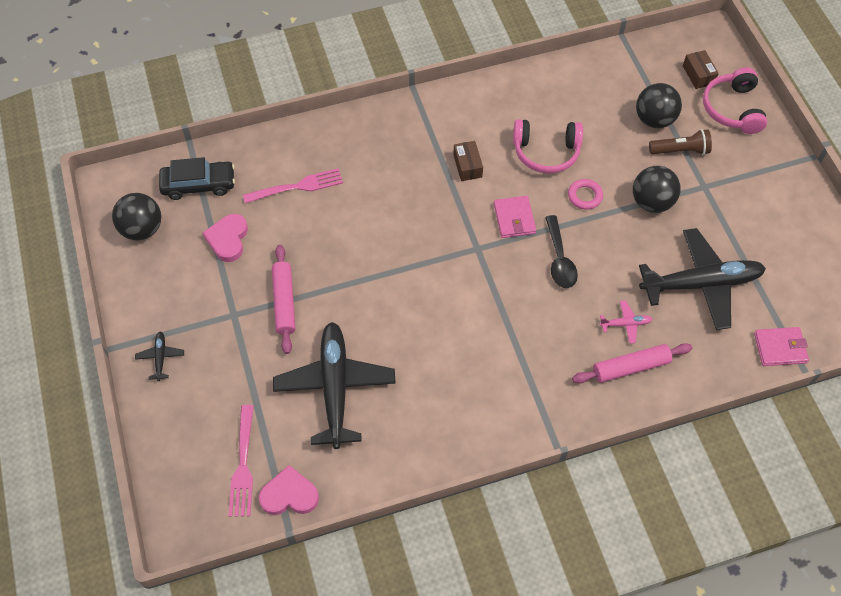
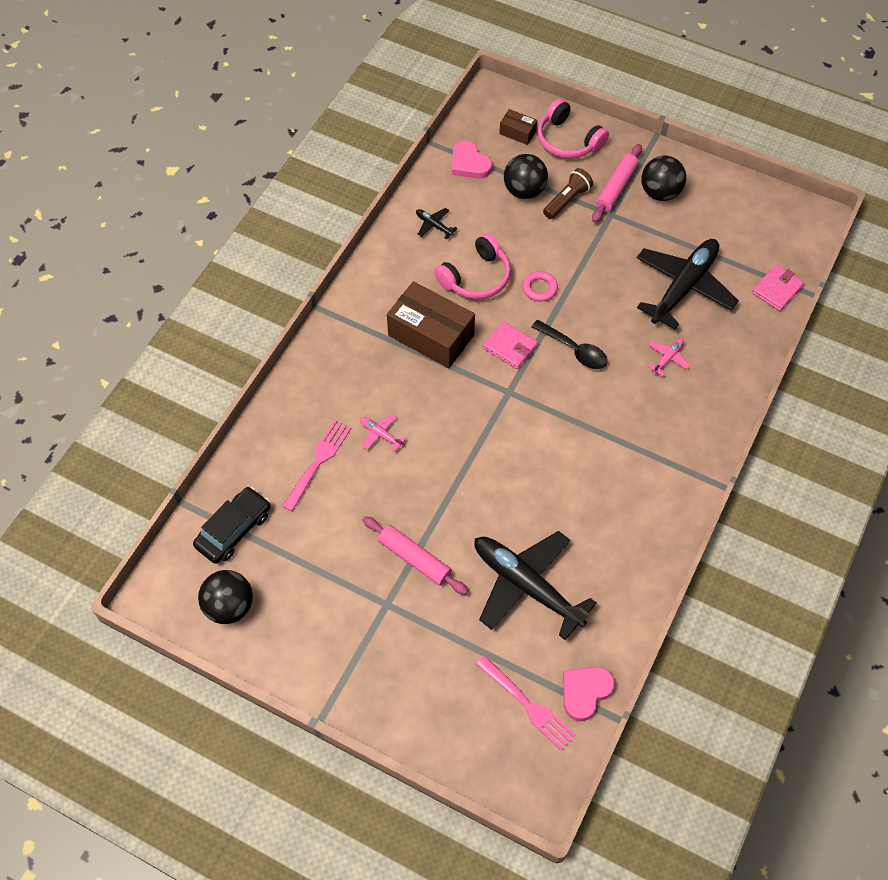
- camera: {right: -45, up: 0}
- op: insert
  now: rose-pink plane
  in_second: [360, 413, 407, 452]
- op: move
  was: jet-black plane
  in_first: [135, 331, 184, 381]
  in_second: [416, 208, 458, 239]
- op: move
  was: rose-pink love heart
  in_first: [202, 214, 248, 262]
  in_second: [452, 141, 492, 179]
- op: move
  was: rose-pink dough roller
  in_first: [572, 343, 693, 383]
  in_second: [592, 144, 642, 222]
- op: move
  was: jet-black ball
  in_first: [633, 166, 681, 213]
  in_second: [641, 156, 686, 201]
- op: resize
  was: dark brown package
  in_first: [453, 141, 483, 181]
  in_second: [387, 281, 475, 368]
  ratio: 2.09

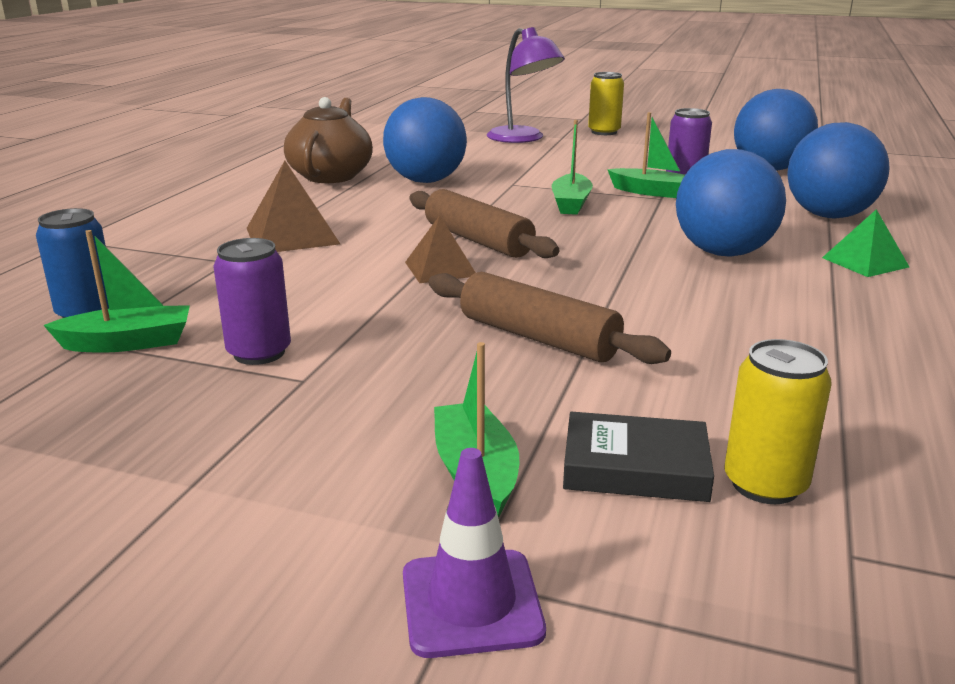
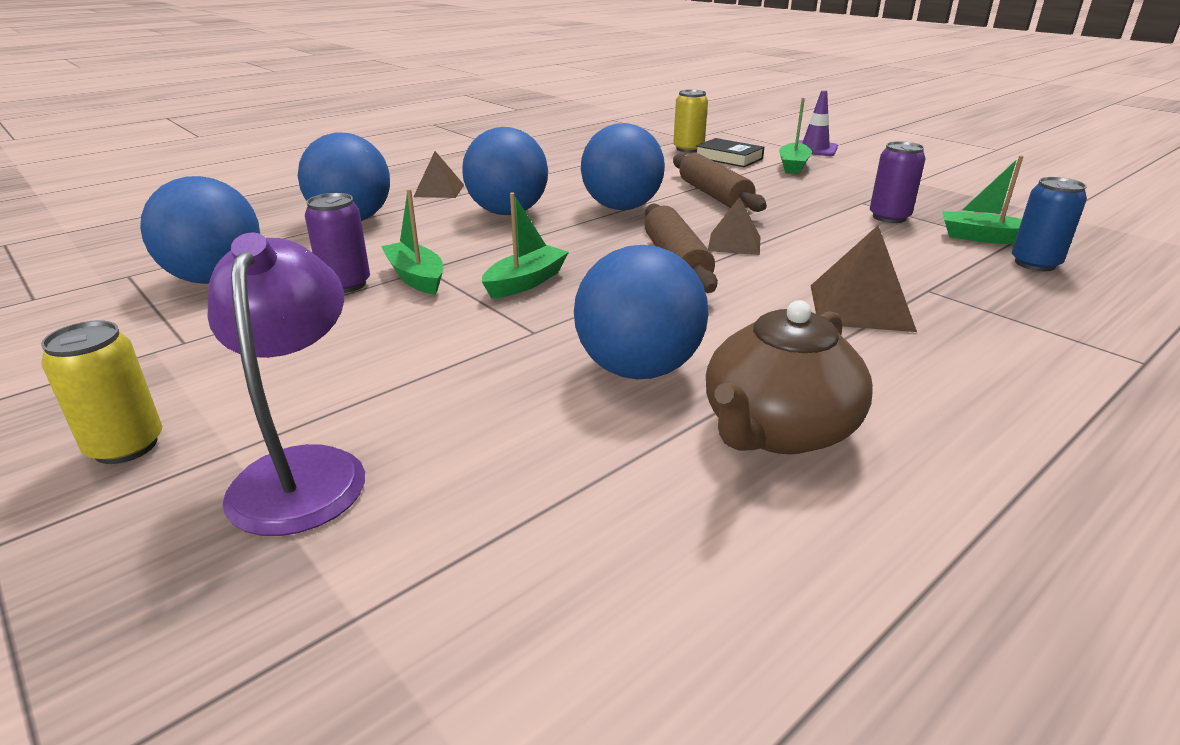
- camera: {right: -150, up: 5}
- op: insert
  now: blue ball
  in_second: [581, 123, 665, 210]
- op: recolor
  was: emerald solid pyramid
  now: dark brown solid pyramid
  in_first: [822, 209, 909, 277]
  in_second: [414, 151, 464, 198]

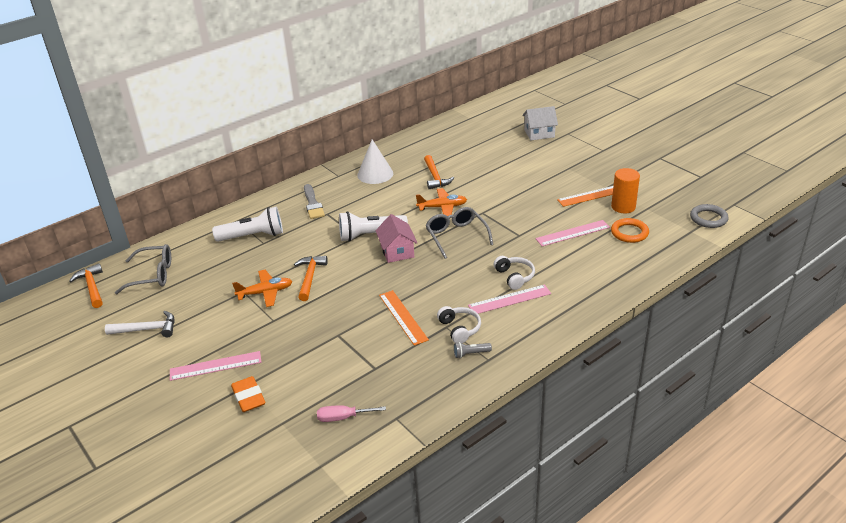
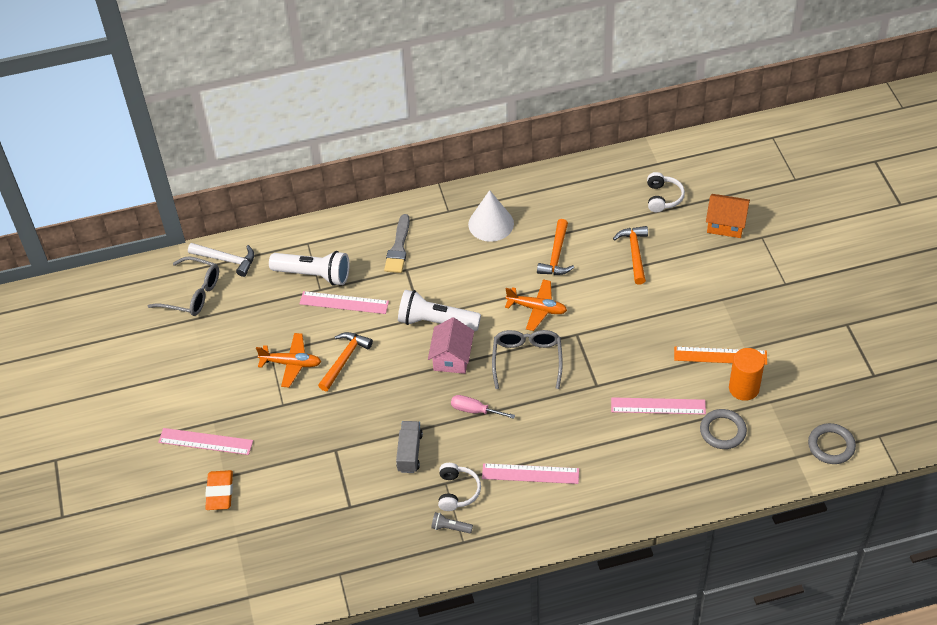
- camera: {right: 25, up: 15}
- op: insert
  now: rose-pink measuring stick
  in_second: [299, 291, 389, 314]
- op: move
  was: orange-coloured claw hammer
  in_first: [69, 263, 103, 308]
  in_second: [613, 226, 648, 285]
- op: move
  was: snow-white claw hammer
  in_first: [105, 311, 174, 337]
  in_second: [188, 243, 254, 277]
- op: move
  was: rose-pink screwdriver
  in_first: [317, 405, 386, 422]
  in_second: [451, 395, 515, 419]
- op: move
  was: snow-white headphones
  in_first: [494, 256, 535, 290]
  in_second: [647, 172, 685, 212]
- op: replace
  was: orange-coloured measuring stick
  now: grey toy truck
  in_first: [379, 290, 429, 346]
  in_second: [396, 421, 423, 473]
- op: recolor
  was: snow-white toy house
  now: orange-coloured toy house
  in_first: [522, 106, 558, 140]
  in_second: [706, 194, 750, 238]
- op: recolor
  was: orange-coloured hoop
  now: grey hoop
  in_first: [611, 218, 649, 243]
  in_second: [700, 409, 747, 449]

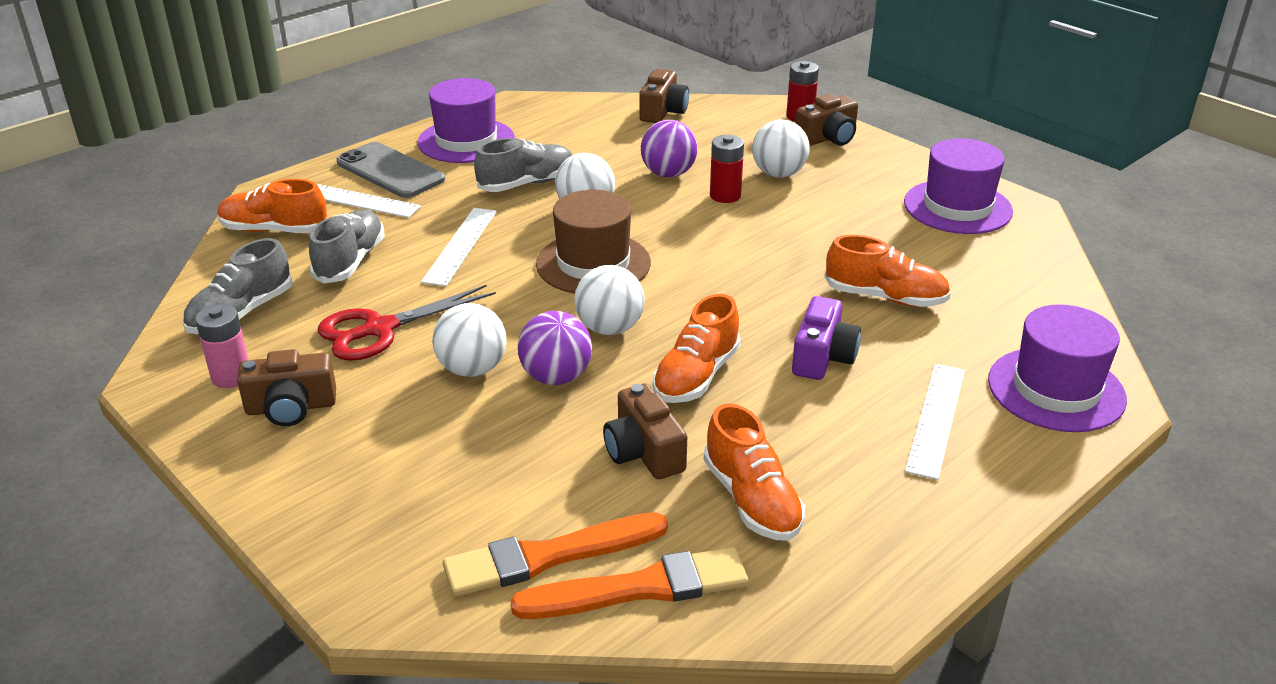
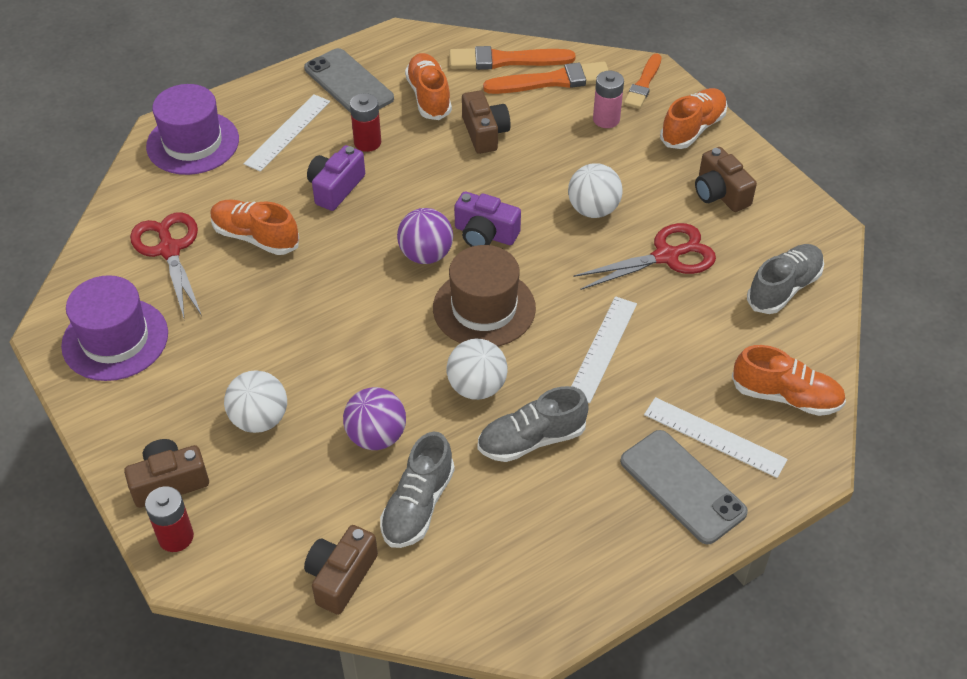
- camera: {right: -170, up: 15}
- op: delete
  was: violet top hat
  in_first: [418, 78, 515, 163]
- op: insert
  now: scarlet pair of scissors
  in_second: [130, 212, 202, 318]
- op: insert
  now: grey phone
  in_second: [304, 48, 394, 113]
- op: insert
  now: orange-coloured brush
  in_second: [624, 53, 662, 109]
- op: move
  was: rose-pink battery
  in_first: [195, 304, 249, 388]
  in_second: [593, 71, 624, 128]
- op: move
  was: grey sneaker
  in_first: [309, 210, 385, 283]
  in_second: [380, 432, 455, 548]
- op: move
  was: violet ball
  in_first: [518, 311, 592, 385]
  in_second: [397, 208, 453, 264]
- op: move
  was: orange-coloured sneaker
  in_first: [652, 294, 741, 403]
  in_second: [660, 88, 727, 149]
- op: move
  was: scarlet battery
  in_first: [710, 135, 744, 203]
  in_second: [350, 93, 381, 152]
- op: replace
  was: snow-white ball
  now: violet camera
  in_first: [574, 265, 645, 335]
  in_second: [454, 192, 521, 247]
- op: rotate
  was: dark brown camera
  in_first: [237, 349, 336, 426]
  in_second: [695, 147, 757, 212]
  clockwise: -120

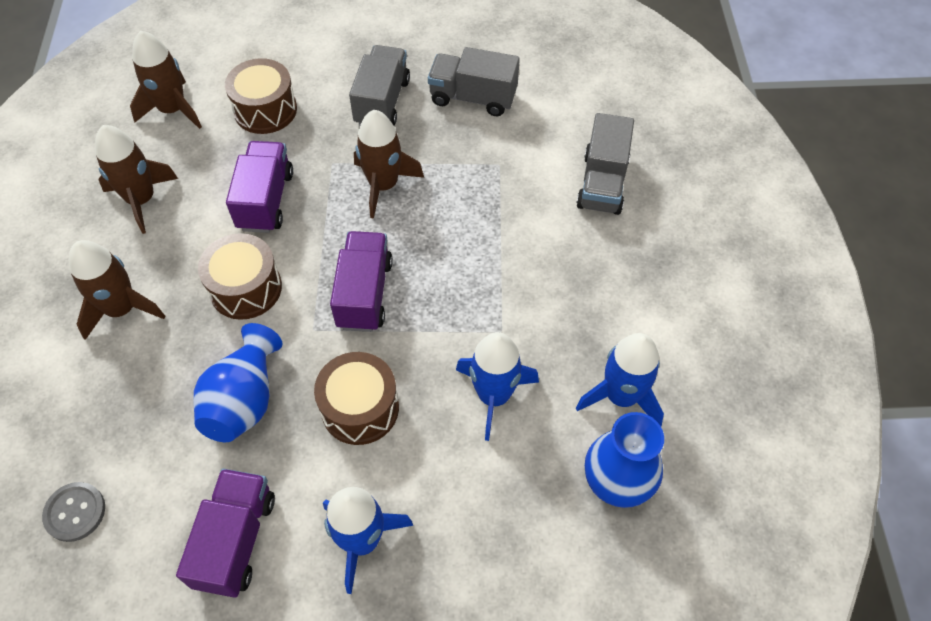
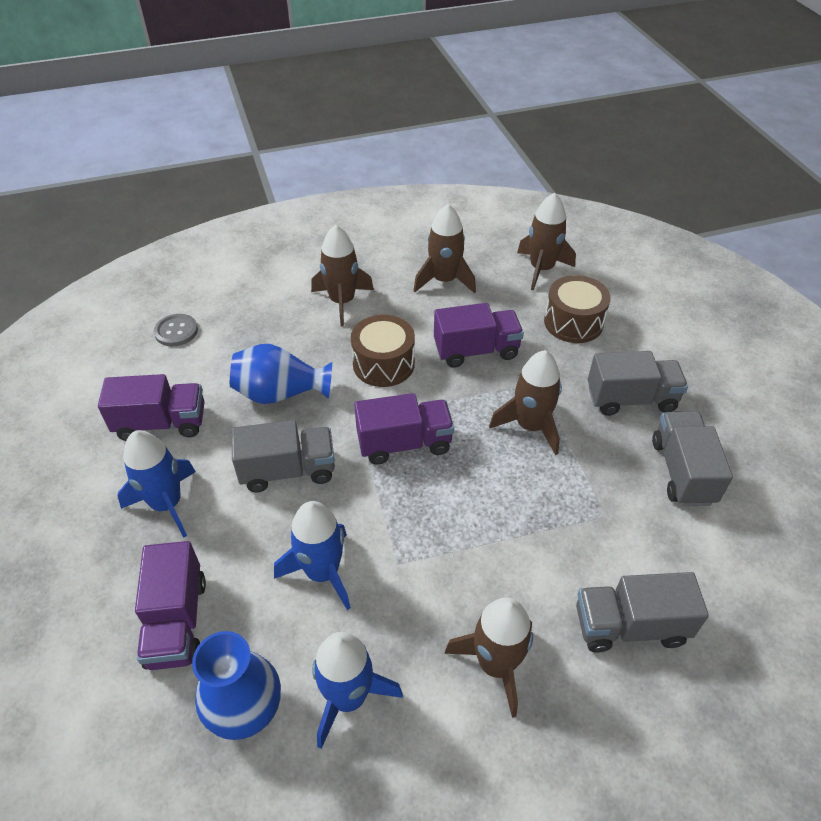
- camera: {right: 75, up: -10}
- op: insert
  now: violet toy truck
  in_second: [135, 541, 206, 670]
- op: insert
  now: dark brown rocket
  in_second: [444, 597, 533, 718]
- op: replace
  was: dark brown drum
  now: grey toy truck
  in_first: [314, 352, 399, 445]
  in_second: [231, 420, 335, 492]

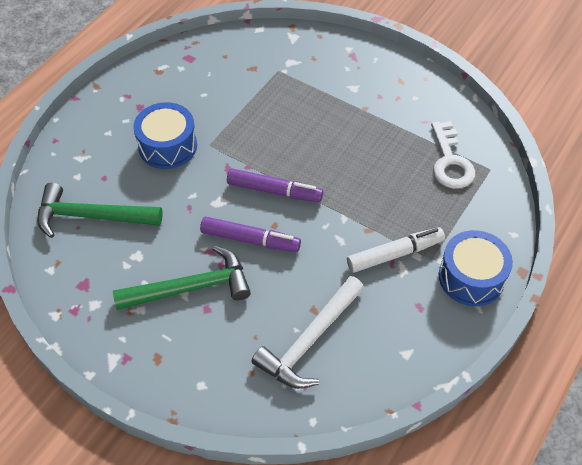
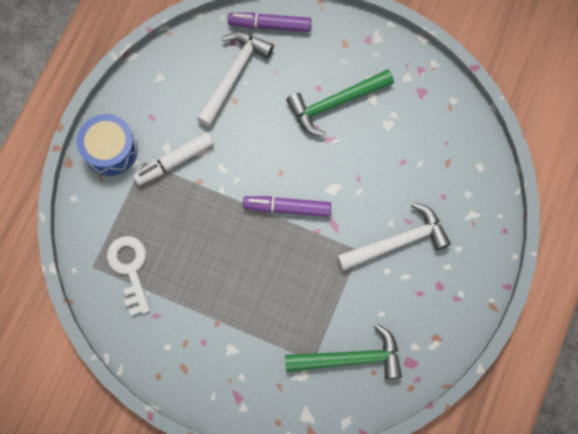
- camera: {right: 170, up: 20}
- op: move
  was: emerald claw hammer
  in_first: [37, 183, 163, 238]
  in_second: [285, 324, 402, 379]
- op: move
  was: violet felt pen
  in_first: [200, 216, 301, 252]
  in_second: [228, 13, 311, 32]
- op: replace
  was: blue drum
  now: snow-white claw hammer
  in_first: [133, 102, 197, 169]
  in_second: [337, 203, 451, 271]

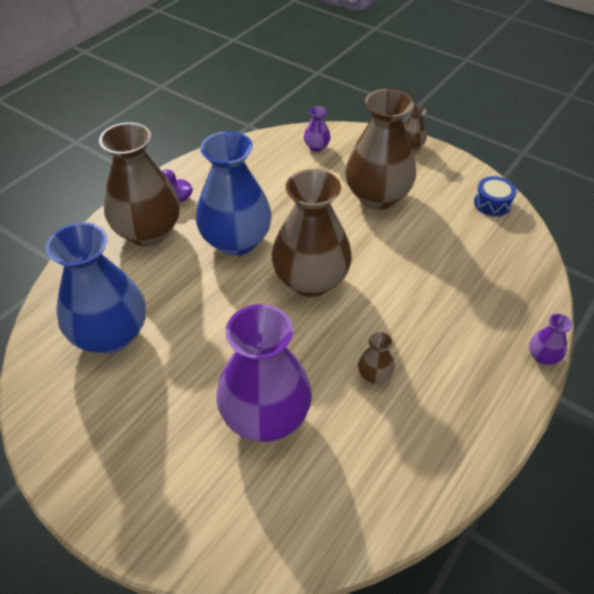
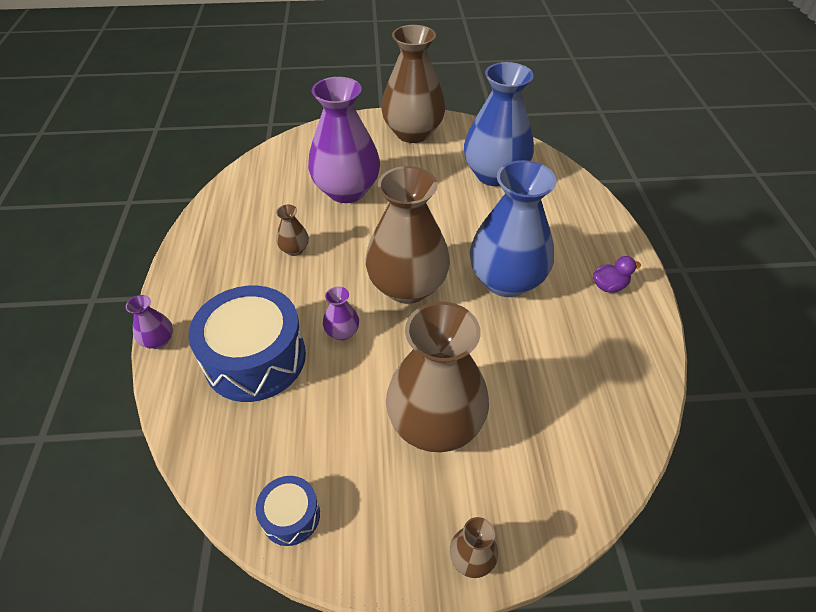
- camera: {right: 140, up: 0}
- op: insert
  now: blue drum
  in_second: [188, 286, 306, 402]
- op: move
  was: dark brown vase
  in_first: [99, 122, 180, 246]
  in_second: [381, 25, 446, 143]
- op: move
  was: violet vase
  in_first: [304, 106, 330, 152]
  in_second: [323, 286, 359, 340]

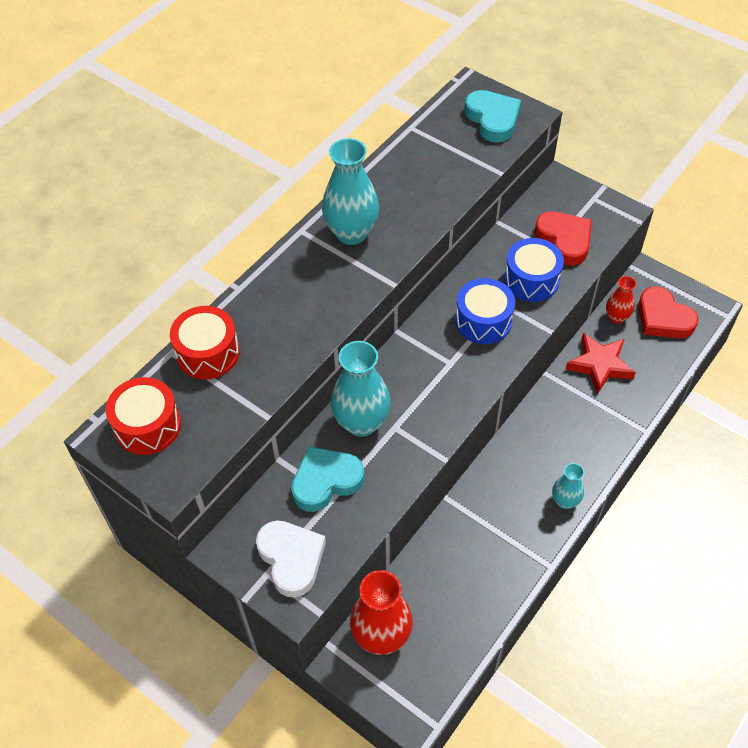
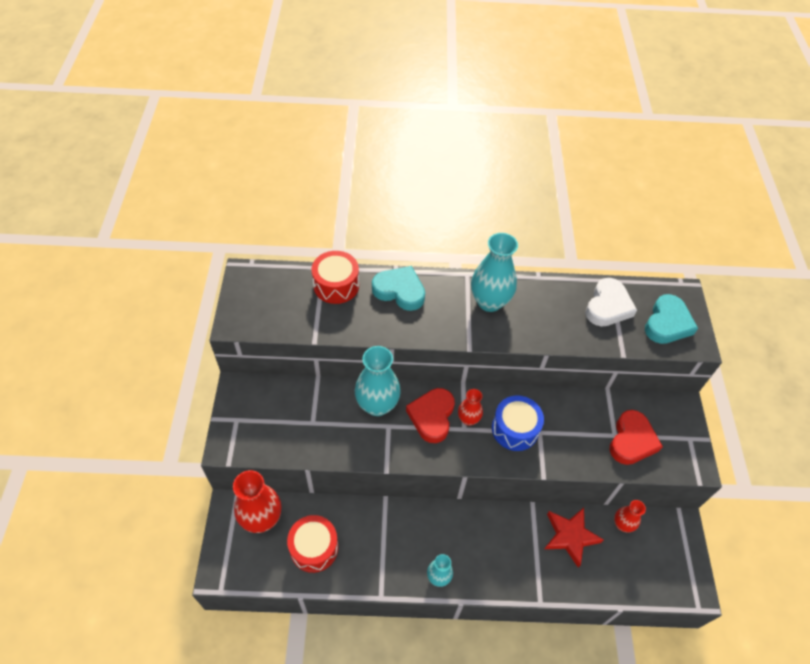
- camera: {right: 50, up: 0}
- op: delete
  was: blue drum
  in_first: [504, 238, 564, 302]
- op: insert
  now: scarlet vase
  in_second: [458, 389, 483, 426]
- op: move
  was: scarlet drum
  in_first: [106, 377, 181, 455]
  in_second: [287, 515, 338, 573]
- op: move
  was: snow-white love heart
  in_first: [256, 520, 326, 598]
  in_second: [585, 278, 637, 327]
- op: move
  was: aqua love heart
  in_first: [291, 446, 364, 512]
  in_second: [372, 266, 425, 311]
- op: move
  was: scarlet love heart
  in_first: [638, 286, 698, 338]
  in_second: [406, 388, 455, 443]

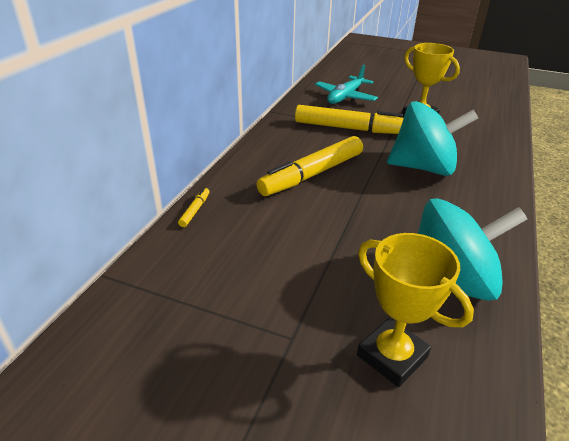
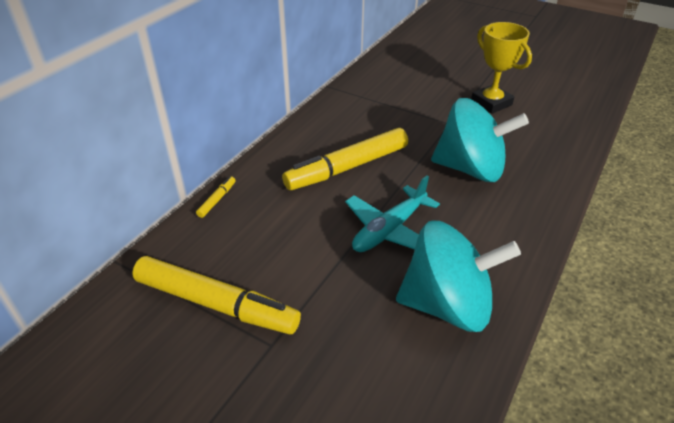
- camera: {right: 10, up: 5}
- op: delete
  was: yellow award cup
  in_first: [357, 233, 474, 387]
- op: move
  was: yellow felt pen
  in_first: [295, 105, 403, 134]
  in_second: [132, 256, 301, 334]
- op: move
  was: aqua plane
  in_first: [315, 65, 378, 104]
  in_second: [345, 175, 440, 252]

